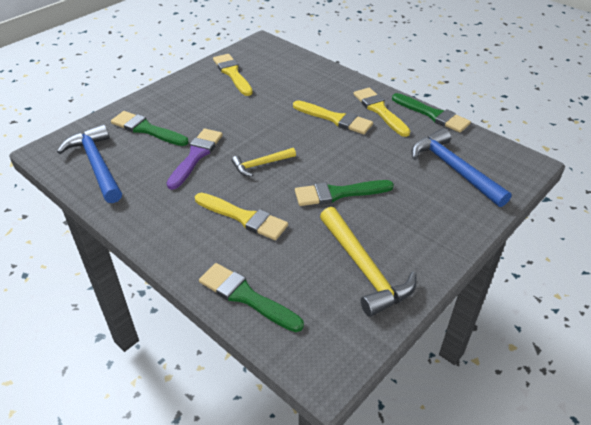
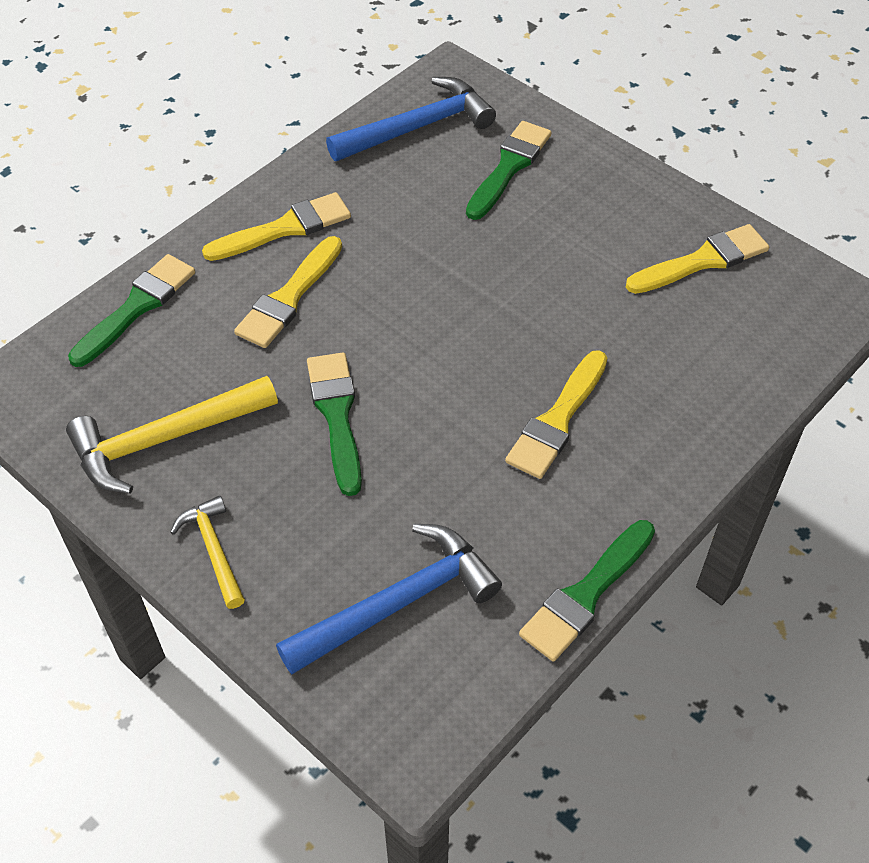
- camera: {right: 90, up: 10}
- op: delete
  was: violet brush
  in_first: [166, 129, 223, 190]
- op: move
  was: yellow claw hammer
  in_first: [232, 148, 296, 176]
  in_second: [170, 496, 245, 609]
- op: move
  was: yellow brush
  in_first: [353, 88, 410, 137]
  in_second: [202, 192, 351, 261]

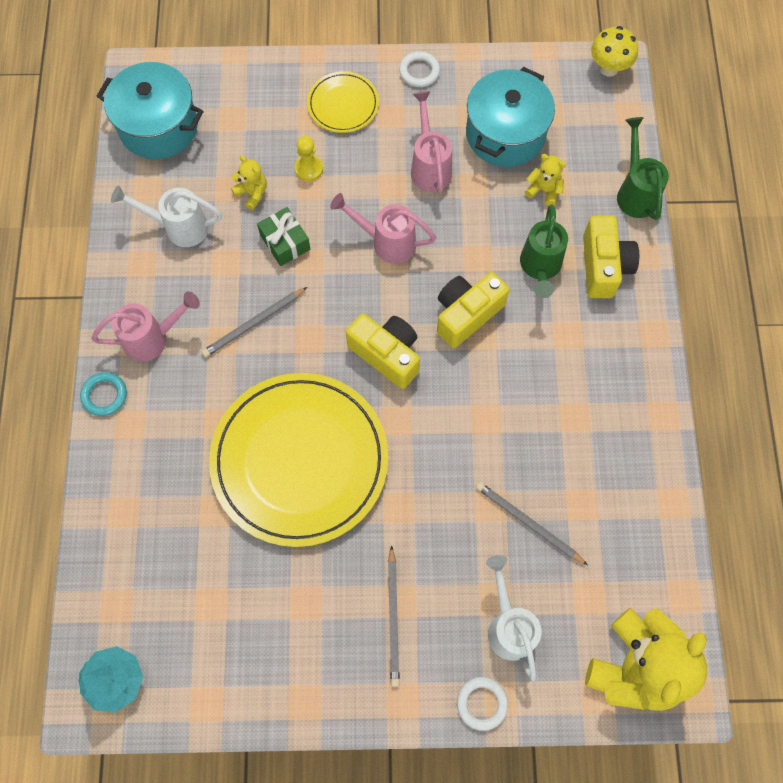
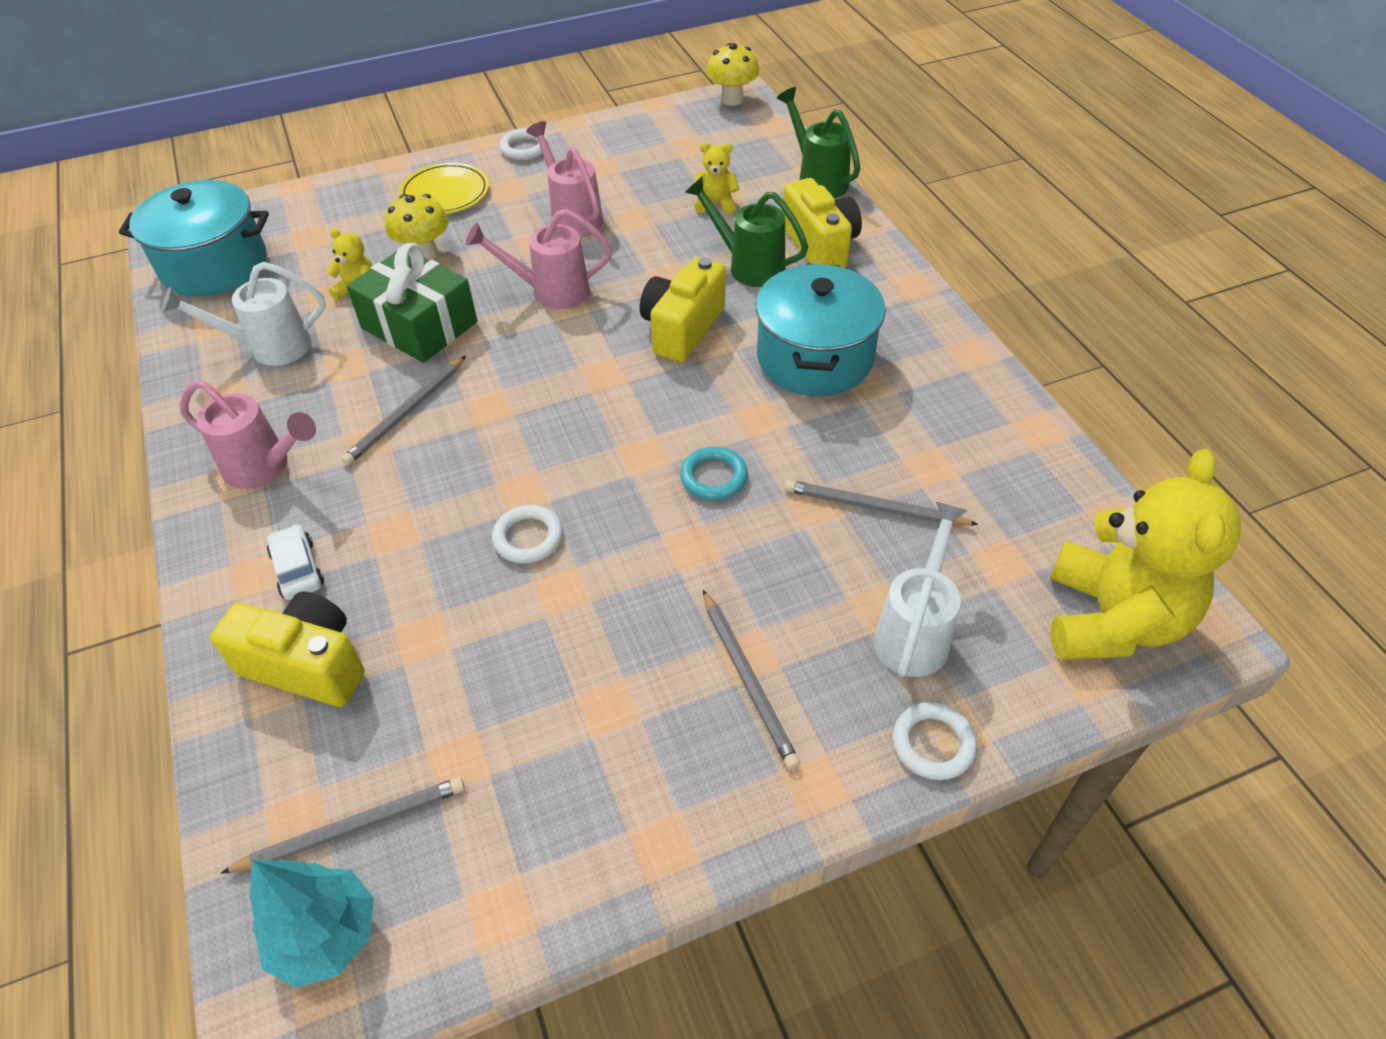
- camera: {right: -20, up: -20}
- op: insert
  now: grey pencil
  in_second: [220, 777, 465, 874]
- op: insert
  now: snow-white toy car
  in_second: [267, 524, 324, 600]
- op: move
  was: aqua hoop
  in_first: [80, 372, 127, 416]
  in_second: [680, 446, 748, 500]
- op: move
  was: yellow camera
  in_first: [346, 314, 420, 389]
  in_second: [210, 592, 365, 707]
- op: move
  was: aqua cooking pot
  in_first: [466, 67, 555, 167]
  in_second: [756, 264, 886, 396]
- op: replace
  was: yellow dinner plate
  now: snow-white hoop
  in_first: [209, 373, 389, 547]
  in_second: [492, 505, 563, 564]
- op: replace
  was: yellow game pawn
  now: yellow toadstool
  in_first: [295, 136, 323, 181]
  in_second: [385, 194, 449, 260]
- op: rotate
  was: rose-pink watering can
  in_first: [92, 291, 200, 362]
  in_second: [180, 380, 316, 489]
  clockwise: 60
- op: rotate
  was: snow-white watering can
  in_first: [486, 555, 542, 681]
  in_second: [874, 502, 968, 677]
  clockwise: 60
- op: rotate
  was: emerald watering can
  in_first: [520, 205, 568, 298]
  in_second: [685, 177, 808, 287]
  clockwise: 135
- op: resize
  was: emerald gift
  in_first: [257, 207, 310, 266]
  in_second: [347, 243, 477, 363]
  ratio: 1.62

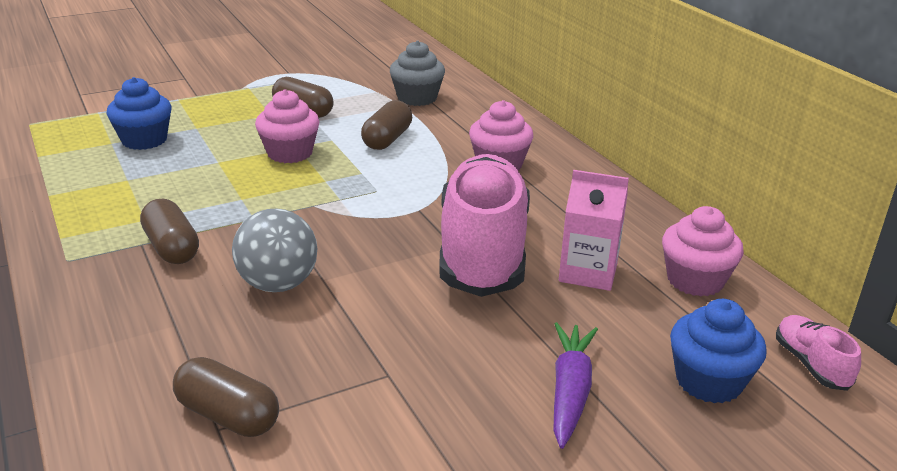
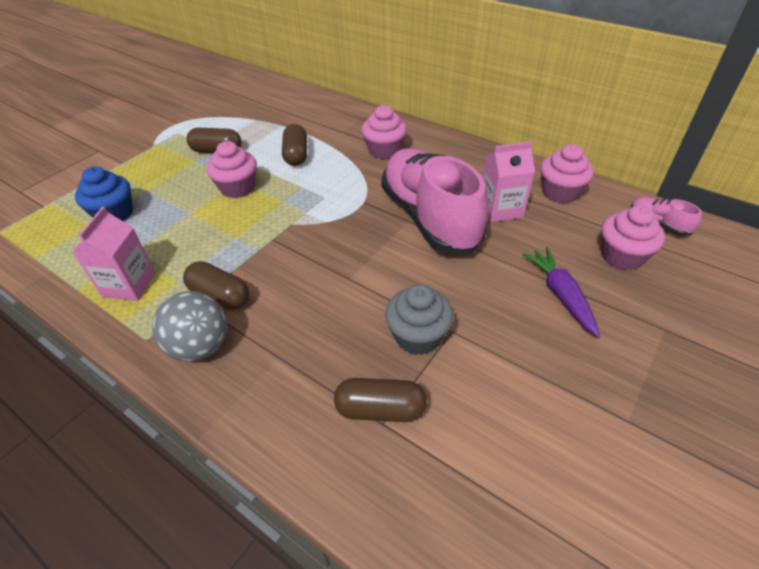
- camera: {right: -25, up: 15}
- op: insert
  now: rose-pink juice carton
  in_second: [72, 206, 156, 301]
- op: move
  was: grey ball
  in_first: [232, 208, 317, 292]
  in_second: [152, 291, 227, 362]
- op: move
  was: grey fairy cake
  in_first: [390, 40, 445, 106]
  in_second: [385, 284, 453, 355]
- op: recolor
  was: blue fairy cake
  now: rose-pink fairy cake
  in_first: [670, 299, 767, 403]
  in_second: [601, 205, 665, 270]

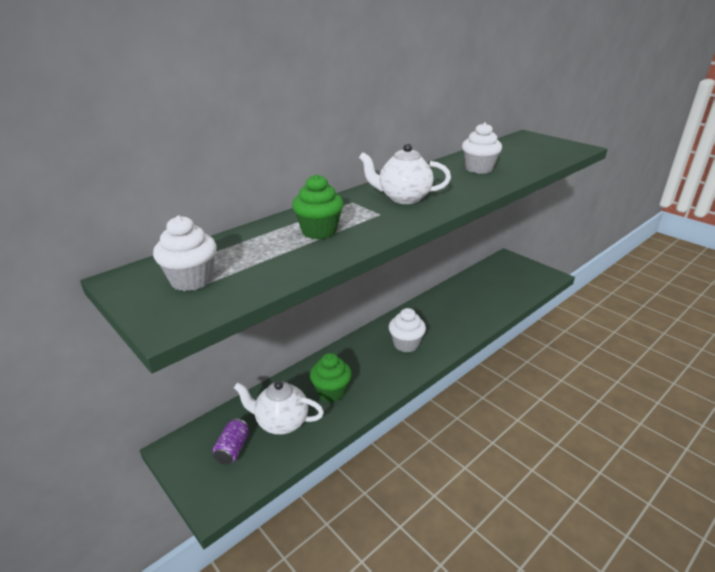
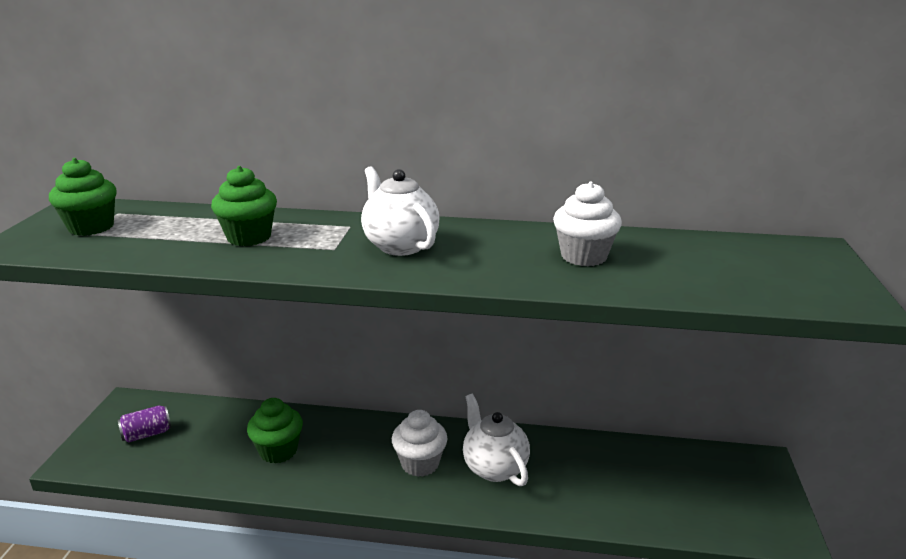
- camera: {right: 50, up: -5}
- op: move
  was: snow-white tea pot
  in_first: [234, 381, 324, 435]
  in_second: [463, 394, 530, 486]
- op: recolor
  was: snow-white fairy cake
  now: emerald fairy cake
  in_first: [153, 215, 217, 291]
  in_second: [49, 158, 117, 236]

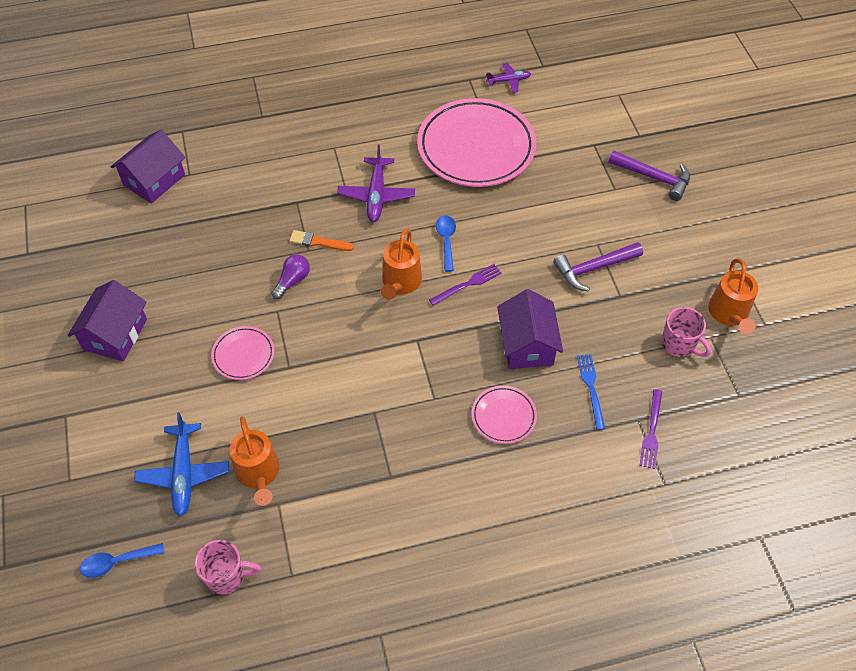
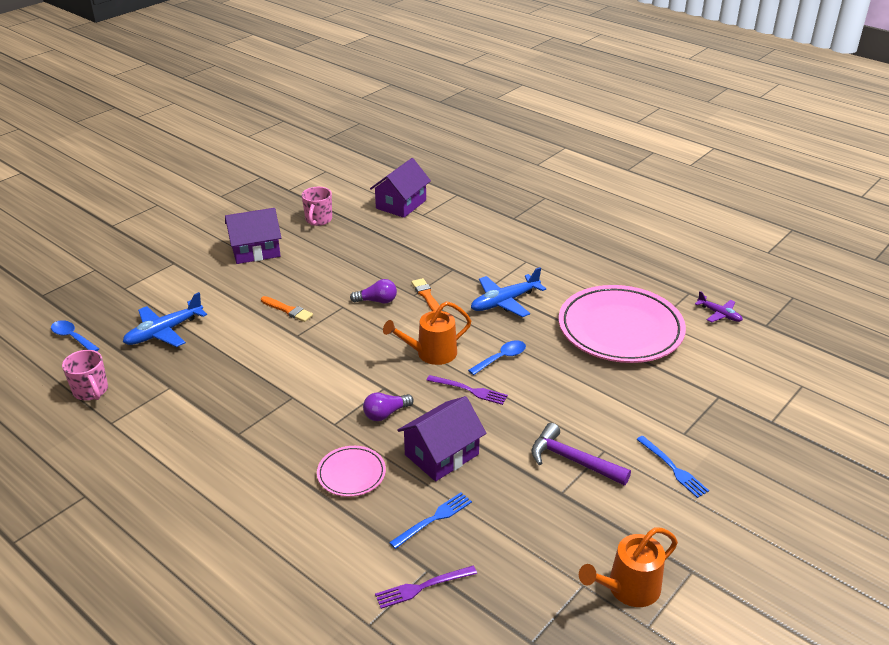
- camera: {right: 55, up: -20}
- op: delete
  was: orange-coloured watering can
  in_first: [230, 416, 280, 506]
- op: delete
  was: violet claw hammer
  in_first: [608, 150, 690, 201]
- op: insert
  now: violet bulb
  in_second: [363, 392, 414, 421]
- op: insert
  now: blue fork
  in_second: [636, 436, 709, 498]
- op: move
  was: rose-pink mug
  in_first: [661, 307, 711, 357]
  in_second: [302, 187, 332, 226]
- op: replace
  was: rose-pink dinner plate
  now: orange-coloured brush
  in_first: [211, 326, 274, 380]
  in_second: [261, 296, 313, 322]
- op: recolor
  was: violet plane
  now: blue plane
  in_first: [337, 145, 415, 222]
  in_second: [471, 267, 546, 317]
- op: rotate
  was: violet toy house
  in_first: [111, 130, 185, 204]
  in_second: [370, 158, 431, 218]
  clockwise: -60

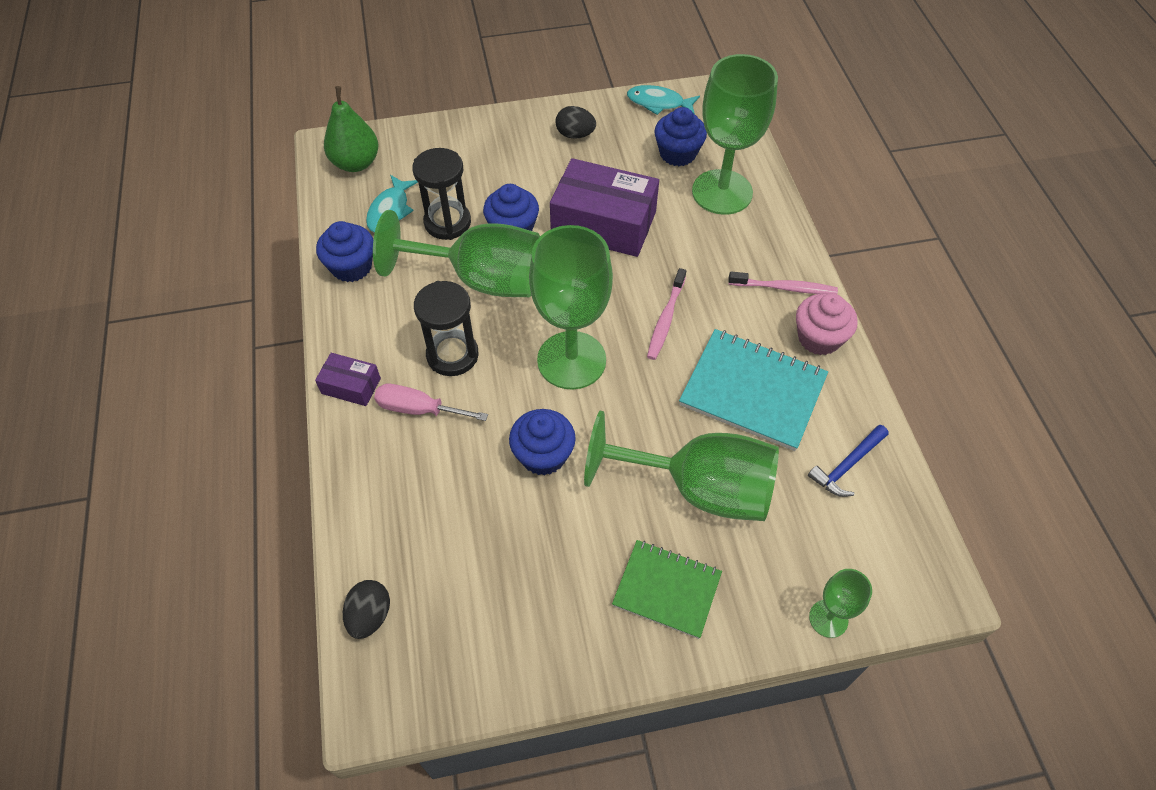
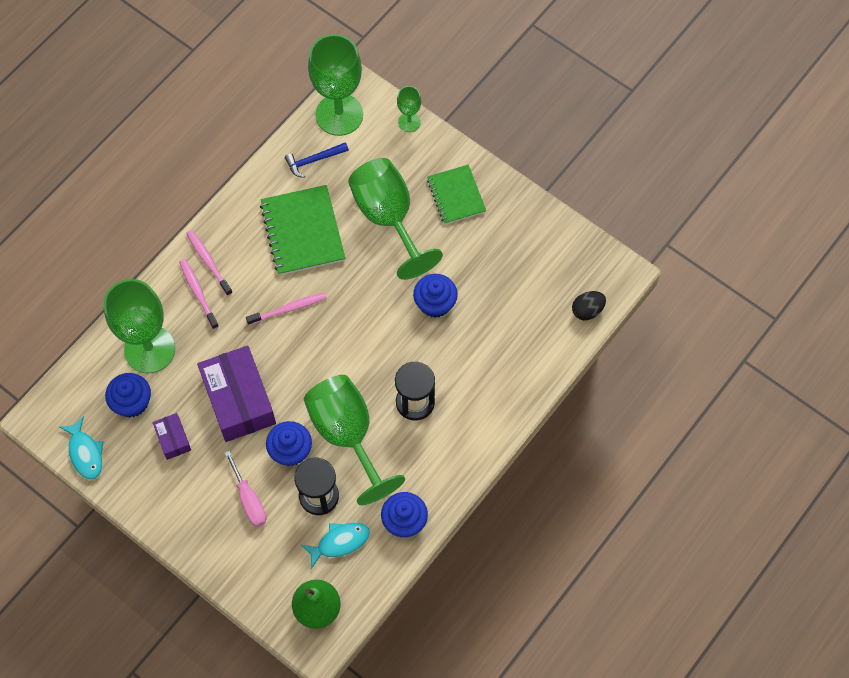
- camera: {right: -130, up: 10}
- op: delete
  was: jet-black egg
  in_first: [555, 106, 596, 139]
- op: delete
  was: rose-pink fairy cake
  in_first: [796, 293, 858, 355]
- op: insert
  now: rose-pink dental brush
  in_second: [179, 259, 219, 329]
- op: move
  was: violet package
  in_first: [315, 353, 381, 406]
  in_second: [152, 413, 191, 460]
- op: move
  was: rose-pink screwdriver
  in_first: [374, 384, 488, 421]
  in_second: [225, 450, 266, 527]
- op: move
  was: emerald wine glass
  in_first: [529, 225, 613, 390]
  in_second: [308, 34, 363, 136]
- op: recolor
  was: aqua exercise book
  now: emerald exercise book
  in_first: [679, 329, 828, 451]
  in_second: [260, 185, 345, 275]
- op: rotate
  was: blue claw hammer
  in_first: [808, 425, 889, 497]
  in_second: [285, 142, 349, 178]
  clockwise: 150

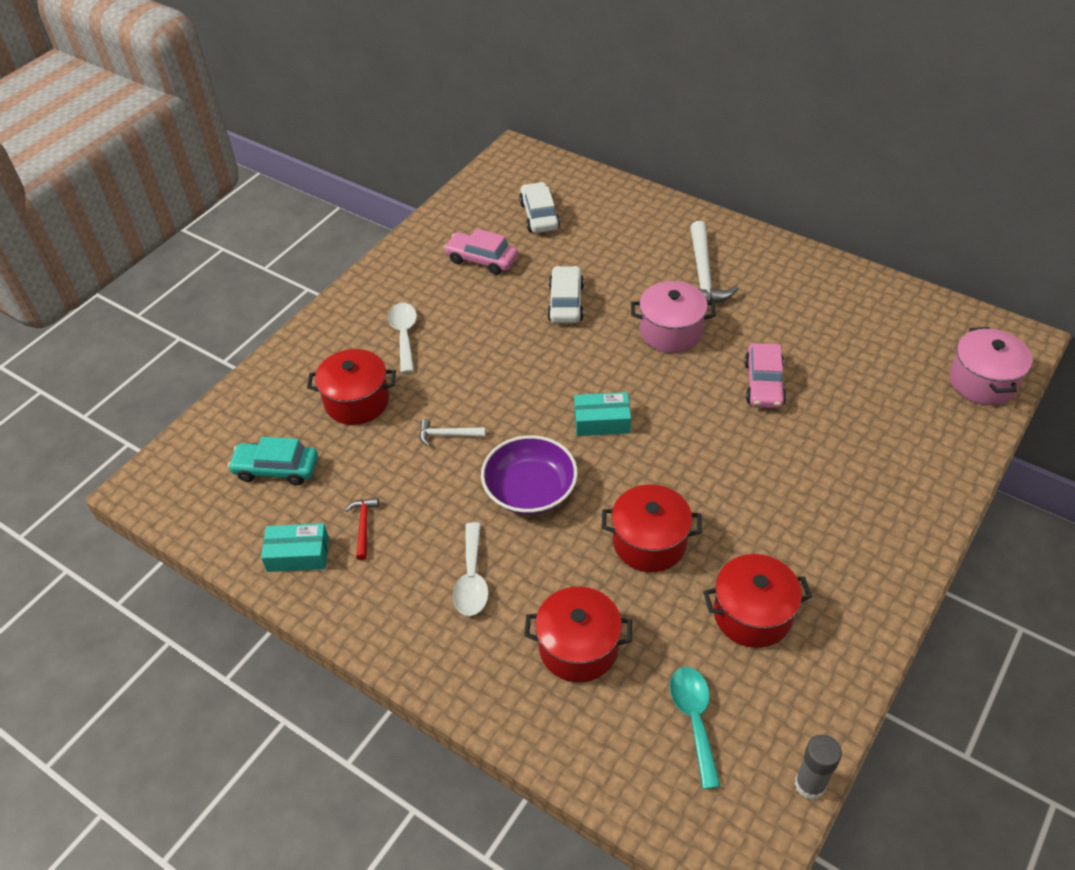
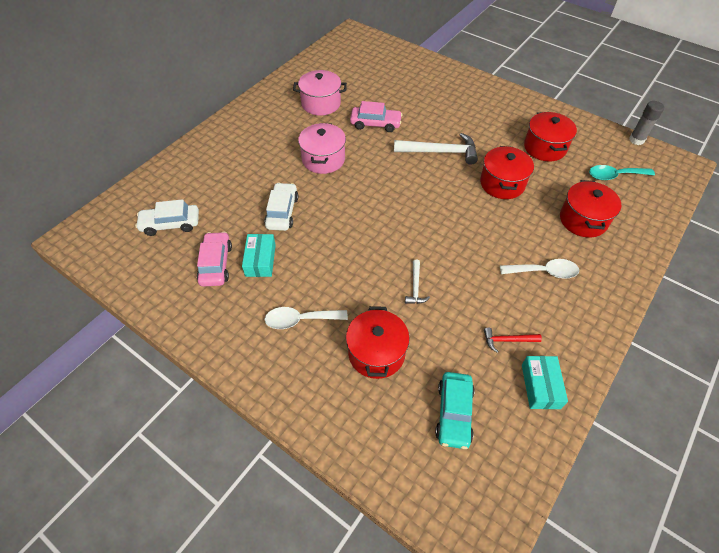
- camera: {right: -90, up: 5}
- op: delete
  was: violet bowl
  in_first: [481, 435, 578, 515]
- op: move
  was: aqua package
  in_first: [574, 392, 631, 436]
  in_second: [242, 234, 276, 277]
- op: move
  was: snow-white claw hammer
  in_first: [690, 221, 739, 303]
  in_second: [394, 133, 478, 165]
- op: move
  was: rose-pink cooking pot
  in_first: [949, 327, 1032, 405]
  in_second: [293, 70, 347, 116]
- op: rotate
  was: rose-pink toy car
  in_first: [444, 229, 518, 275]
  in_second: [197, 232, 232, 287]
  clockwise: 150
- op: rotate
  was: snow-white toy car
  in_first: [547, 266, 584, 323]
  in_second: [264, 182, 298, 231]
  clockwise: 90

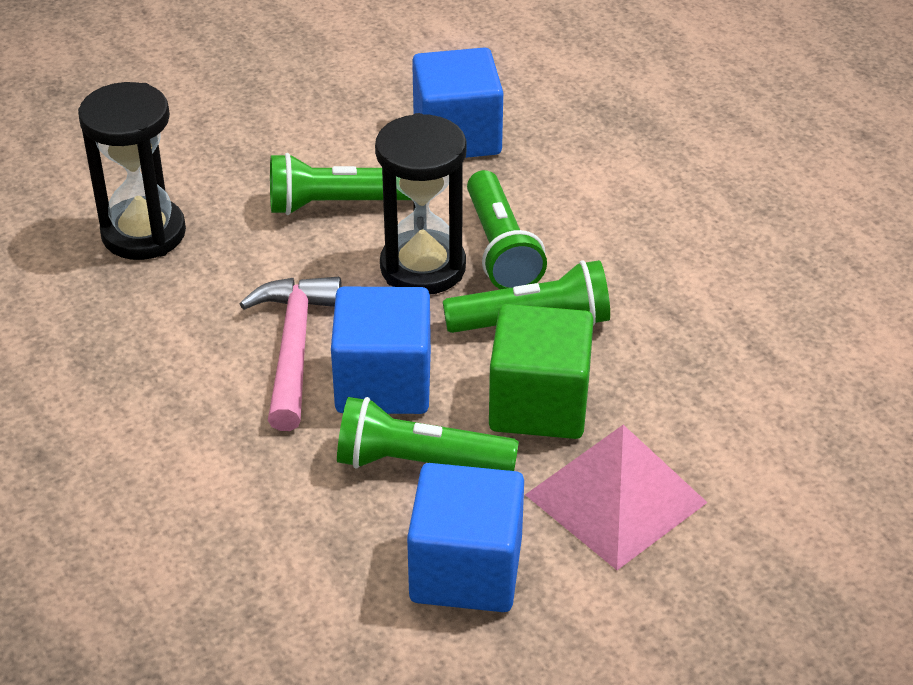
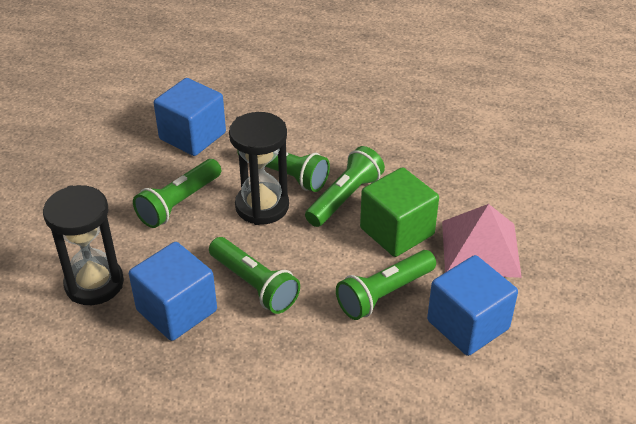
- camera: {right: -45, up: 0}
- op: move
  was: blue block
  in_first: [331, 287, 431, 414]
  in_second: [129, 242, 217, 341]
- op: replace
  was: rose-pink claw hammer
  now: emerald pocket torch
  in_first: [240, 277, 342, 431]
  in_second: [209, 237, 300, 314]

